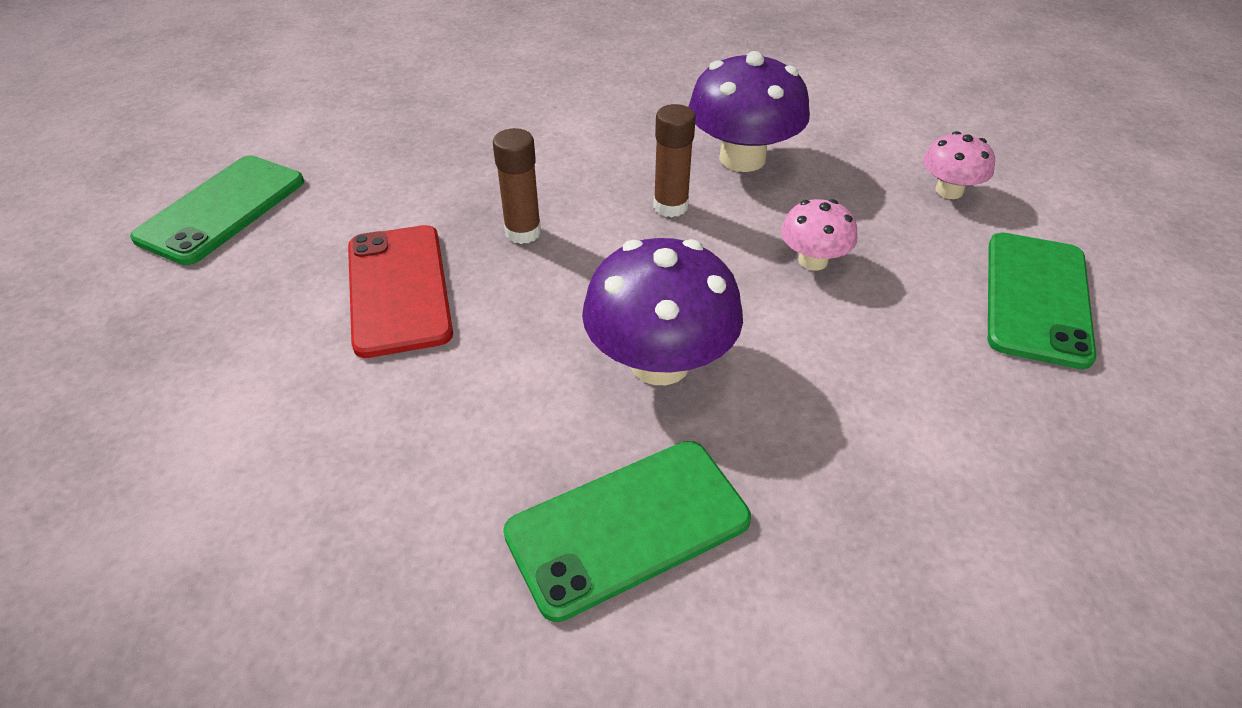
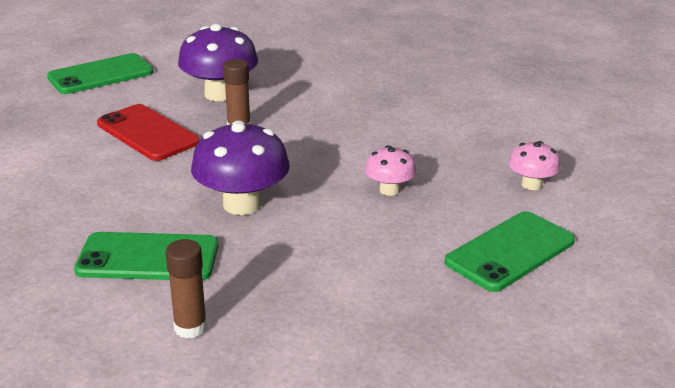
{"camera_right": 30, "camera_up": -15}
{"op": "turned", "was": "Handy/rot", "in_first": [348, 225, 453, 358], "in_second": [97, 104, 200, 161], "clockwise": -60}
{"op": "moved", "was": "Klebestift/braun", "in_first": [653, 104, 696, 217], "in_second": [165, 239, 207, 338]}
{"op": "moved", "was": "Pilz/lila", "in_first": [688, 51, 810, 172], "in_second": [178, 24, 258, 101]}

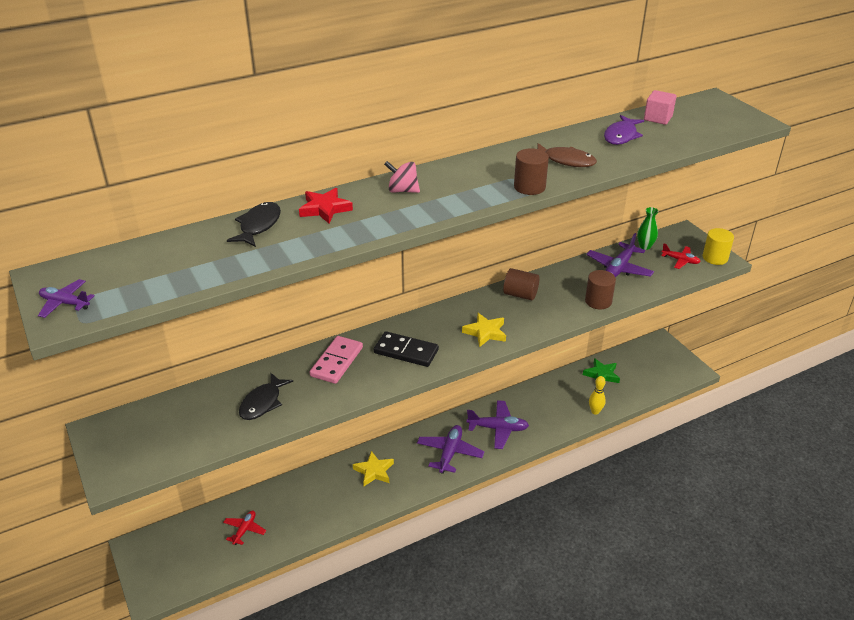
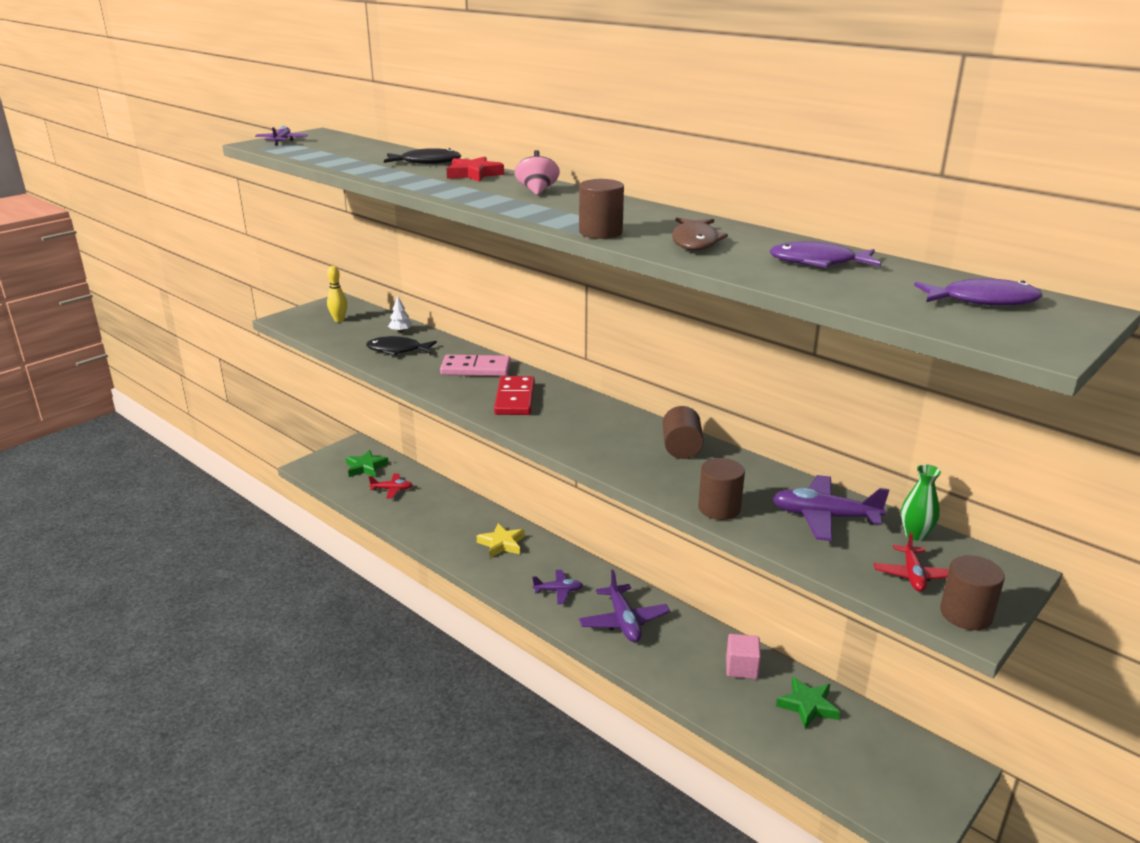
{"camera_right": 70, "camera_up": -10}
{"op": "moved", "was": "Bowlingkegel/gelb", "in_first": [589, 376, 606, 415], "in_second": [327, 266, 347, 322]}
{"op": "added", "now": "Stern/grün", "in_second": [346, 450, 389, 477]}
{"op": "added", "now": "Baum/weiß", "in_second": [388, 296, 413, 333]}
{"op": "recoloured", "was": "Dominostein/schwarz", "now": "Dominostein/rot", "in_first": [374, 331, 439, 367], "in_second": [494, 376, 535, 415]}
{"op": "resized", "was": "Flugzeug/lila", "in_first": [417, 425, 484, 474], "in_second": [532, 570, 583, 604], "ratio": 0.61}
{"op": "moved", "was": "Kubus/rosa", "in_first": [644, 90, 677, 125], "in_second": [726, 634, 761, 679]}
{"op": "added", "now": "Fisch/lila", "in_second": [914, 278, 1042, 306]}
{"op": "recoloured", "was": "Vollzylinder/gelb", "now": "Vollzylinder/braun", "in_first": [703, 228, 734, 265], "in_second": [940, 555, 1005, 630]}
{"op": "removed", "was": "Stern/gelb", "in_first": [462, 313, 506, 347]}

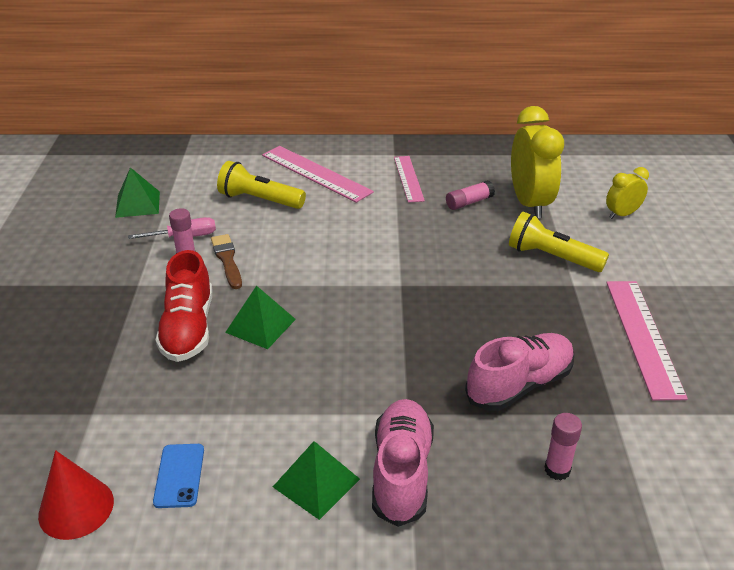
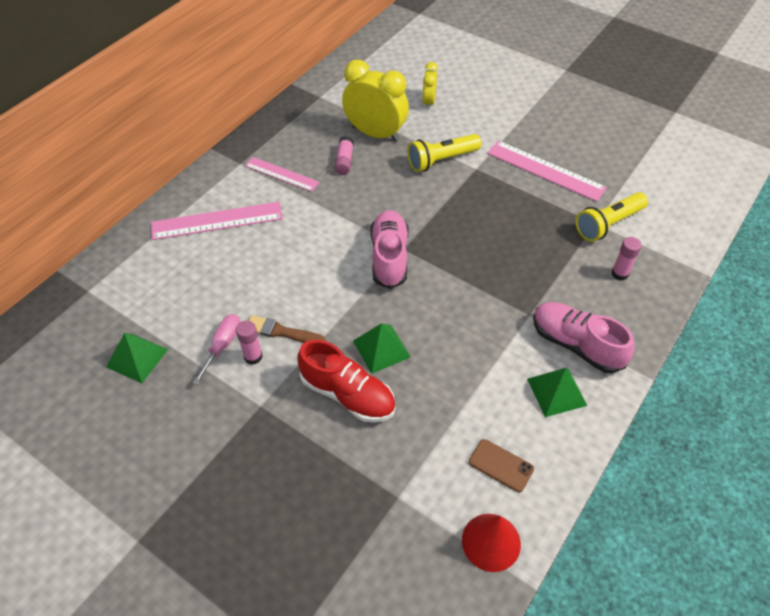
{"camera_right": -55, "camera_up": 15}
{"op": "moved", "was": "Schuh/rosa", "in_first": [465, 333, 574, 411], "in_second": [370, 210, 409, 289]}
{"op": "recoloured", "was": "Handy/blau", "now": "Handy/braun", "in_first": [153, 444, 204, 508], "in_second": [469, 439, 534, 492]}
{"op": "moved", "was": "Taschenlampe/gelb", "in_first": [217, 161, 306, 209], "in_second": [576, 192, 648, 242]}

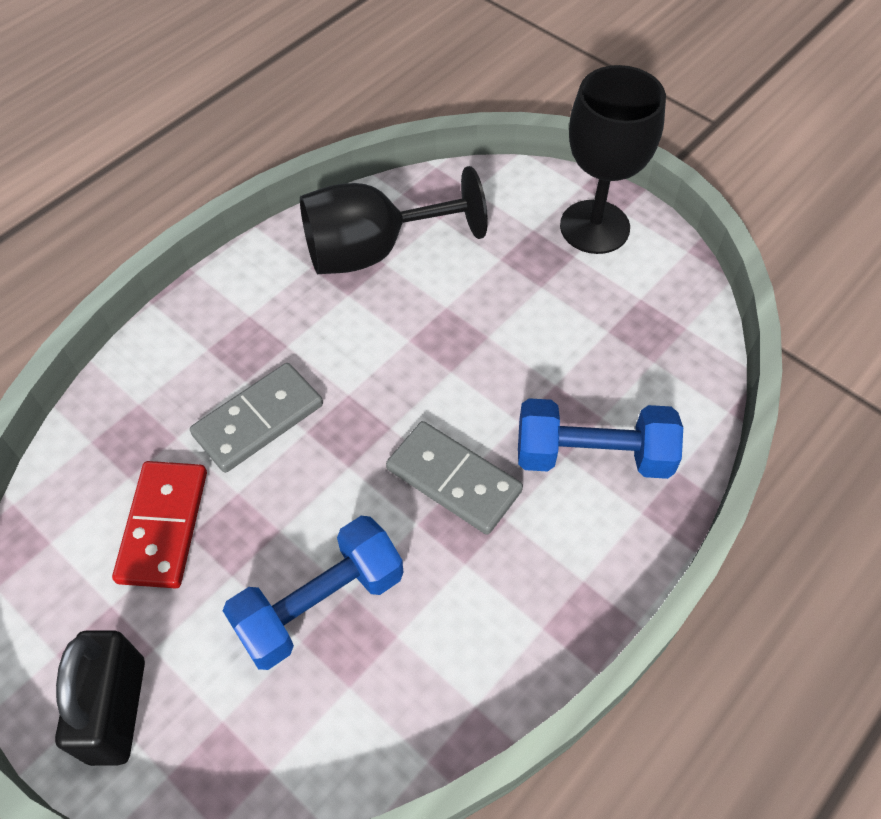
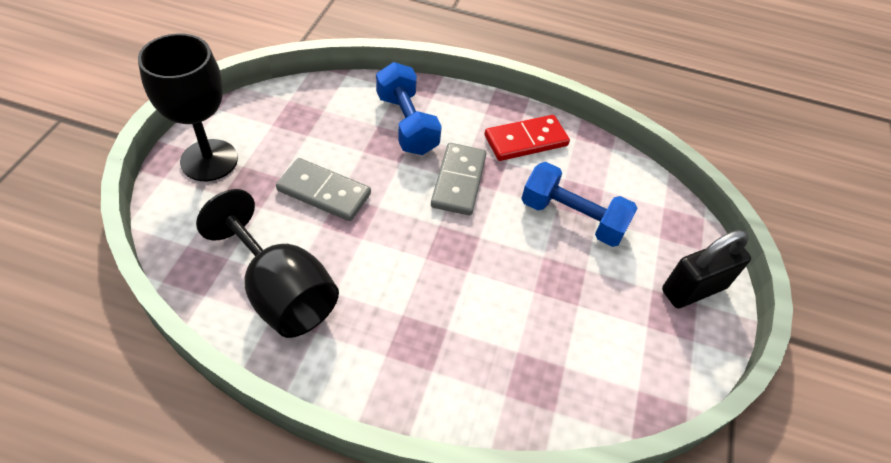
{"camera_right": -120, "camera_up": -5}
{"op": "moved", "was": "Dominostein/grau", "in_first": [190, 363, 323, 473], "in_second": [276, 158, 371, 221]}
{"op": "moved", "was": "Dominostein/rot", "in_first": [112, 461, 207, 588], "in_second": [485, 115, 570, 161]}

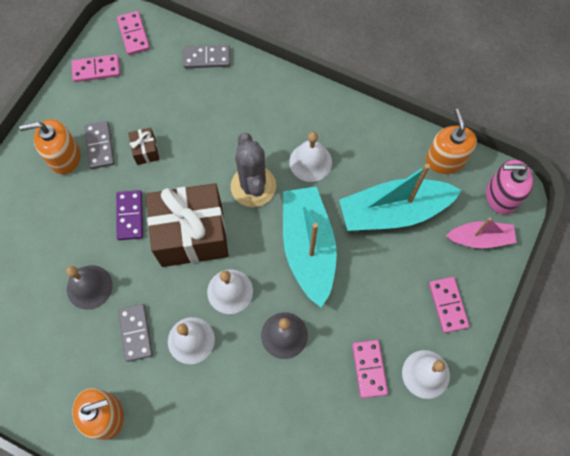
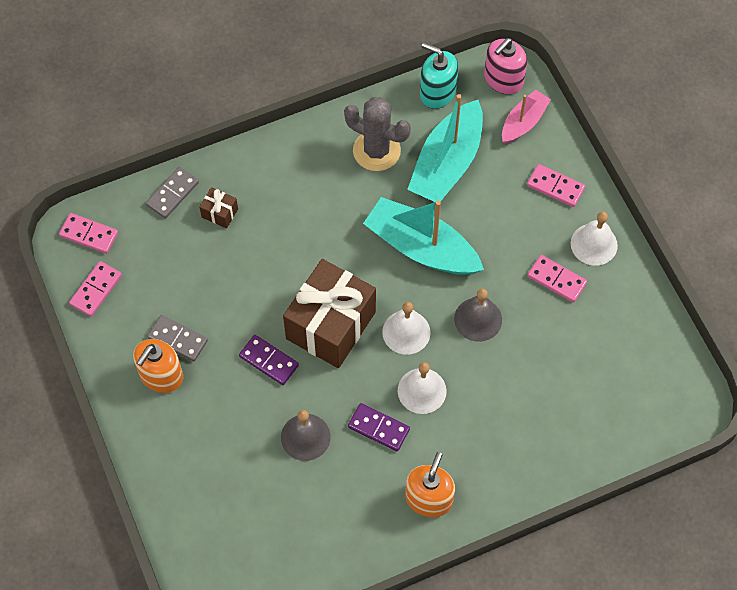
{"camera_right": -50, "camera_up": -5}
{"op": "moved", "was": "Geschenk/braun", "in_first": [128, 128, 160, 165], "in_second": [200, 187, 238, 228]}
{"op": "moved", "was": "Kaktus/grau", "in_first": [231, 133, 276, 207], "in_second": [344, 97, 411, 171]}
{"op": "recoloured", "was": "Dominostein/grau", "now": "Dominostein/lila", "in_first": [118, 304, 153, 362], "in_second": [348, 403, 410, 451]}
{"op": "recoloured", "was": "Seifenspender/orange", "now": "Seifenspender/türkis", "in_first": [426, 109, 477, 174], "in_second": [420, 42, 459, 109]}
{"op": "removed", "was": "Glocke/weiß", "in_first": [289, 132, 332, 182]}

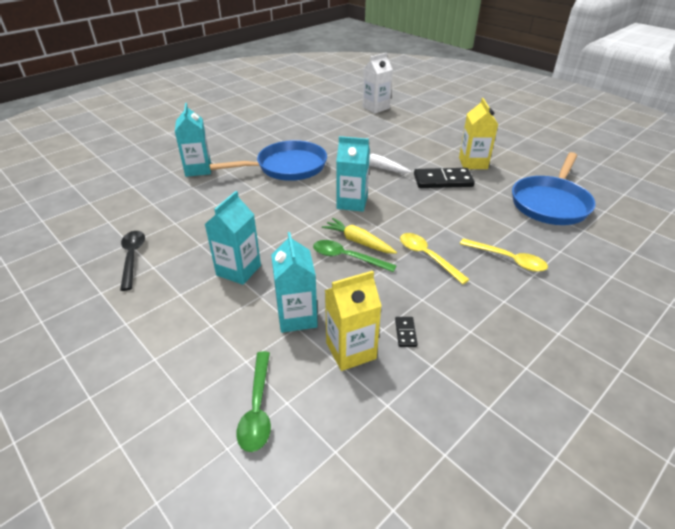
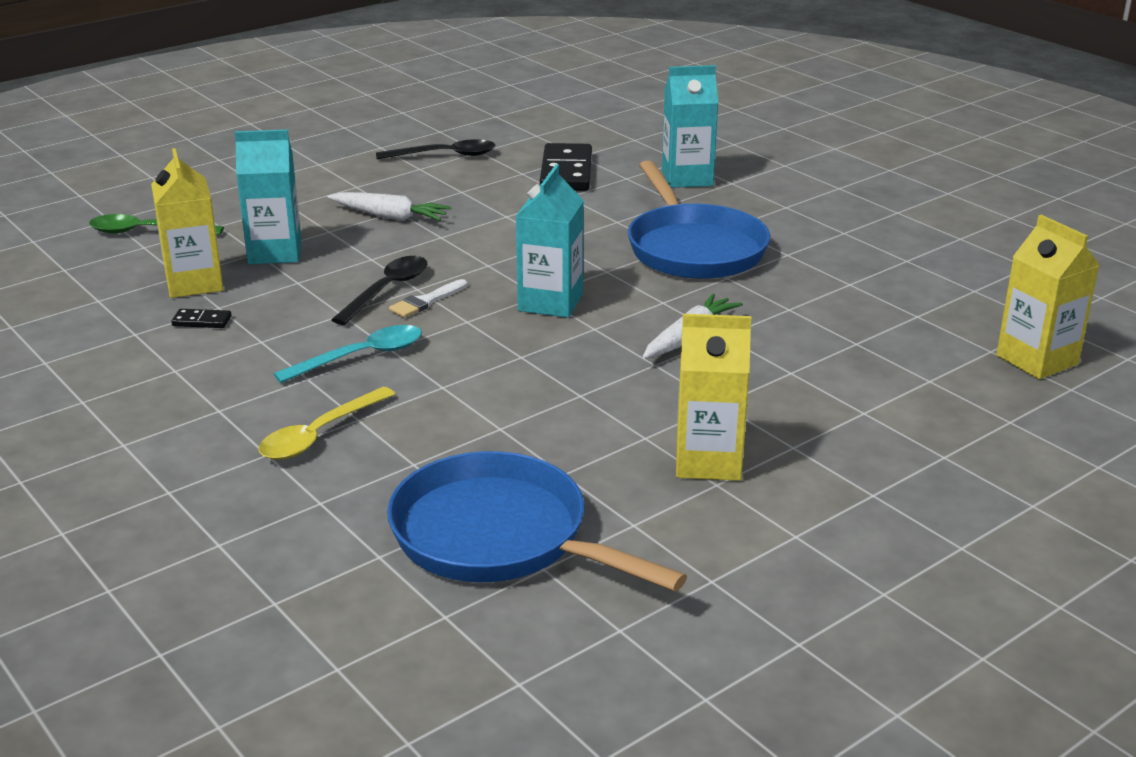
{"camera_right": 95, "camera_up": -10}
{"op": "recoloured", "was": "Löffel/gelb", "now": "Löffel/türkis", "in_first": [400, 233, 470, 284], "in_second": [274, 325, 422, 383]}
{"op": "replaced", "was": "Getränkekarton/türkis", "now": "Karotte/weiß", "in_first": [205, 191, 261, 285], "in_second": [327, 192, 451, 221]}
{"op": "recoloured", "was": "Löffel/grün", "now": "Löffel/schwarz", "in_first": [313, 240, 397, 272], "in_second": [331, 256, 427, 325]}
{"op": "replaced", "was": "Karotte/gelb", "now": "Pinsel/weiß", "in_first": [322, 218, 397, 254], "in_second": [389, 279, 467, 318]}
{"op": "moved", "was": "Dominostein/schwarz", "in_first": [414, 168, 475, 188], "in_second": [540, 143, 592, 191]}
{"op": "recoloured", "was": "Getränkekarton/weiß", "now": "Getränkekarton/gelb", "in_first": [362, 53, 393, 113], "in_second": [996, 215, 1100, 379]}

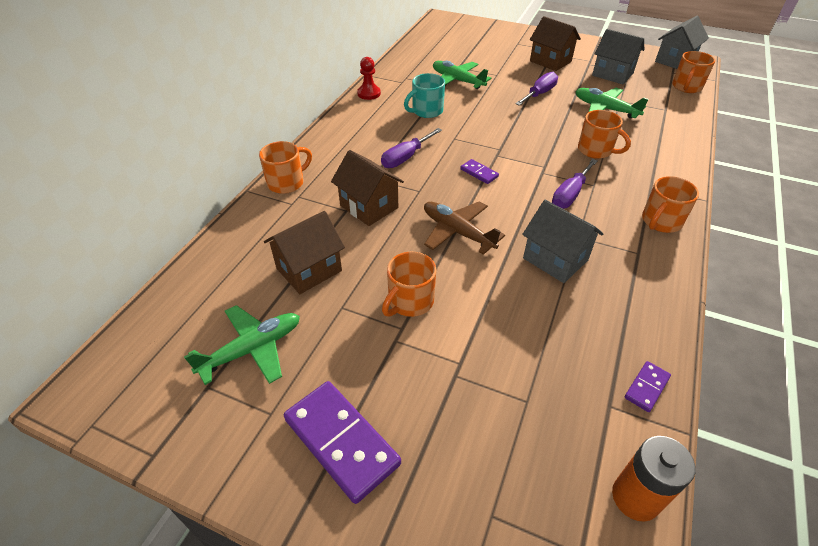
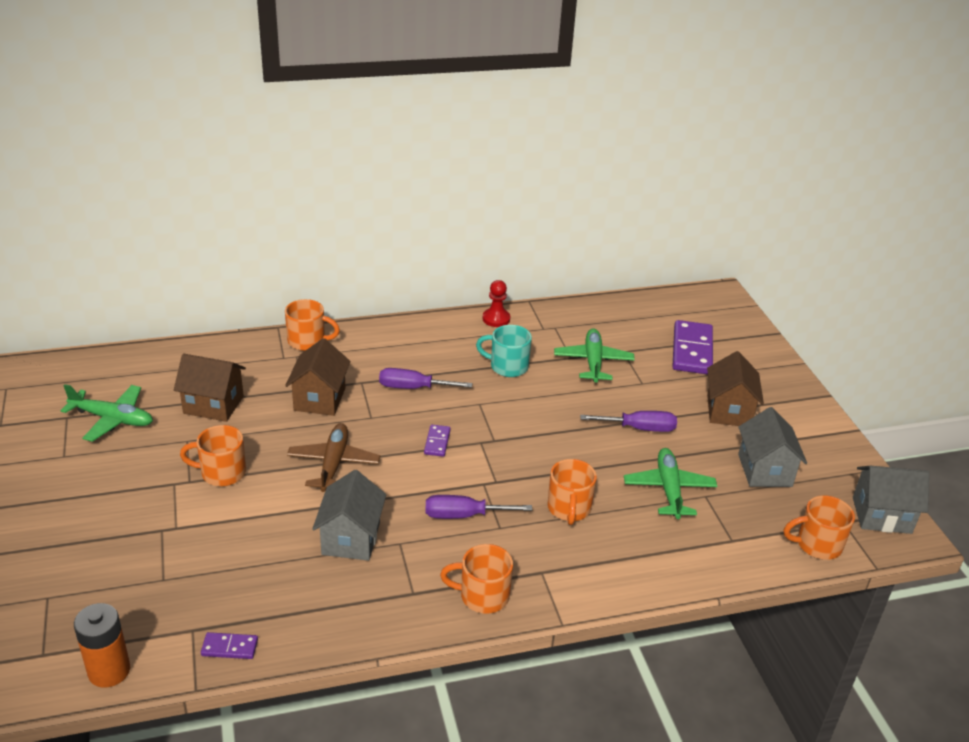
{"camera_right": 50, "camera_up": -10}
{"op": "moved", "was": "Dominostein/lila", "in_first": [284, 381, 401, 504], "in_second": [672, 320, 713, 375]}

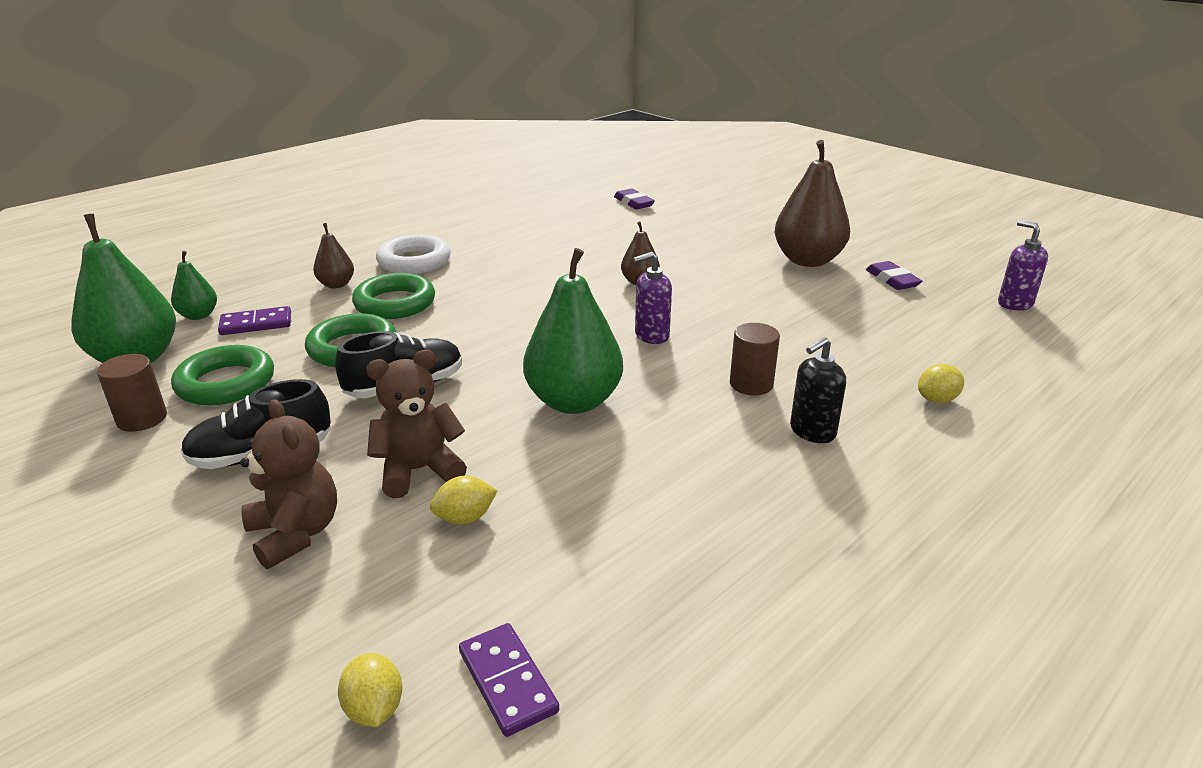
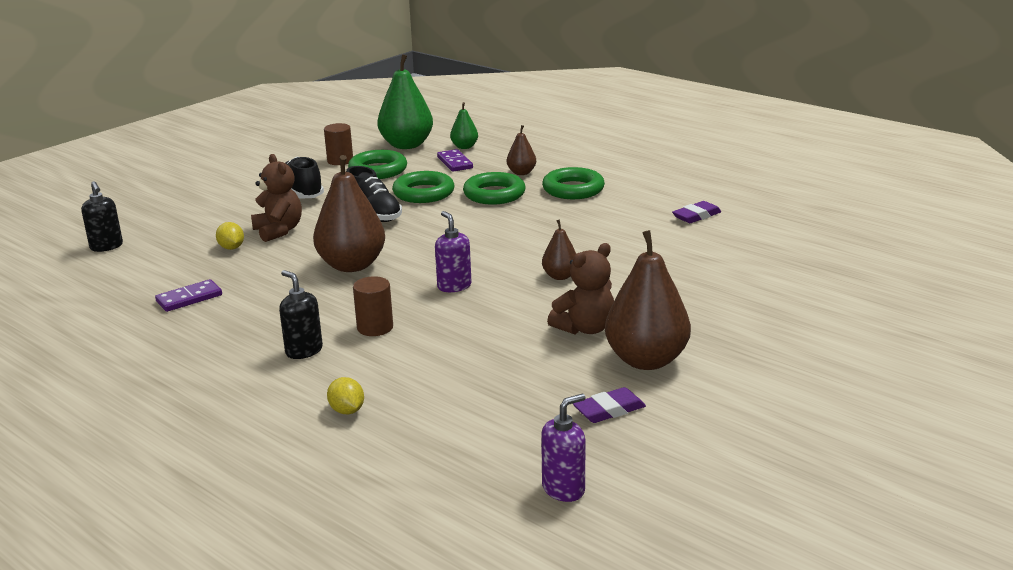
{"camera_right": 85, "camera_up": -5}
{"op": "replaced", "was": "Zitrone/gelb", "now": "Seifenspender/schwarz", "in_first": [338, 653, 402, 727], "in_second": [81, 181, 123, 252]}
{"op": "moved", "was": "Dominostein/lila", "in_first": [459, 623, 559, 737], "in_second": [155, 279, 222, 312]}
{"op": "recoloured", "was": "Birne/grün", "now": "Birne/braun", "in_first": [523, 248, 623, 414], "in_second": [313, 155, 385, 272]}
{"op": "recoloured", "was": "Ring/weiß", "now": "Ring/grün", "in_first": [376, 234, 451, 274], "in_second": [542, 167, 605, 199]}
{"op": "moved", "was": "Teddybär/braun", "in_first": [240, 399, 337, 569], "in_second": [547, 243, 614, 334]}
{"op": "moved", "was": "Radiergummi/lila", "in_first": [614, 188, 655, 209], "in_second": [672, 201, 721, 223]}

